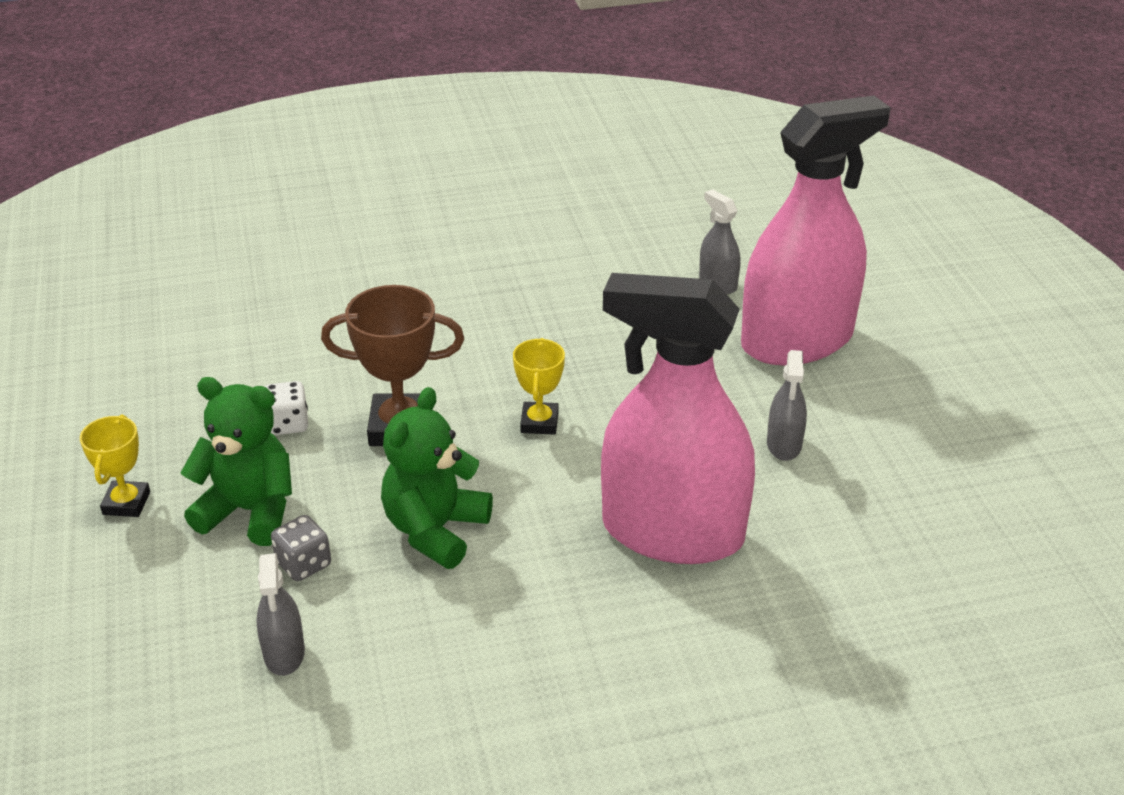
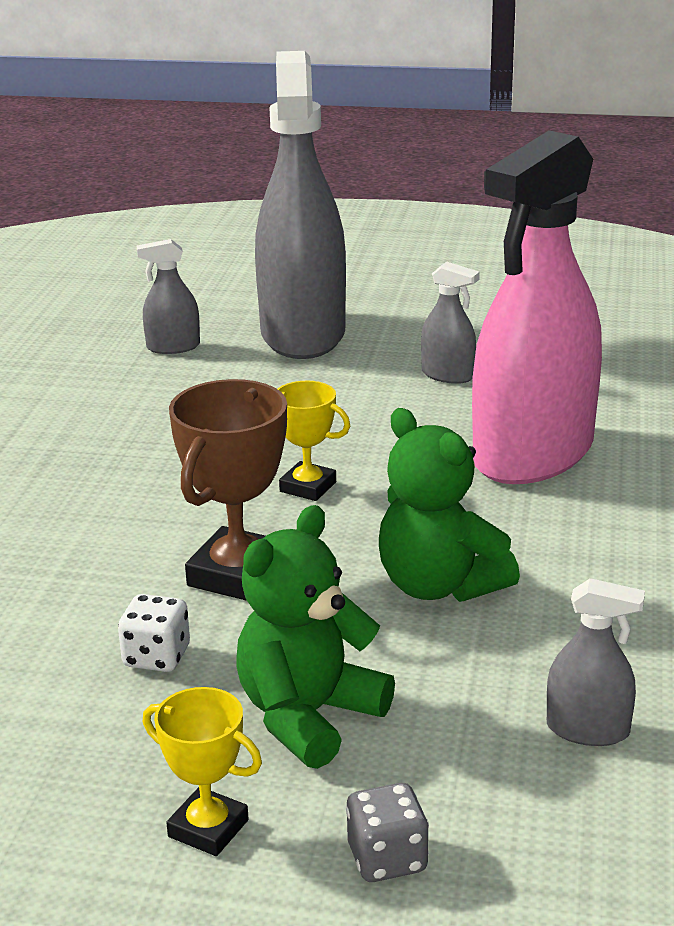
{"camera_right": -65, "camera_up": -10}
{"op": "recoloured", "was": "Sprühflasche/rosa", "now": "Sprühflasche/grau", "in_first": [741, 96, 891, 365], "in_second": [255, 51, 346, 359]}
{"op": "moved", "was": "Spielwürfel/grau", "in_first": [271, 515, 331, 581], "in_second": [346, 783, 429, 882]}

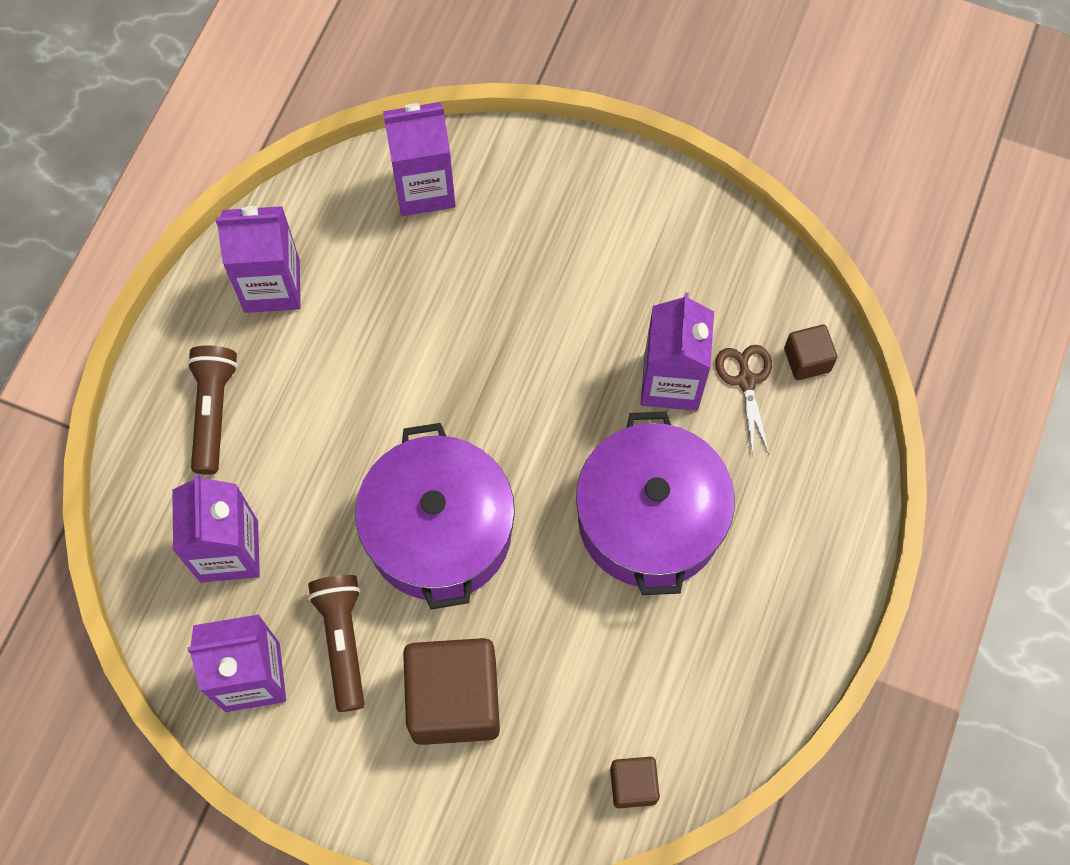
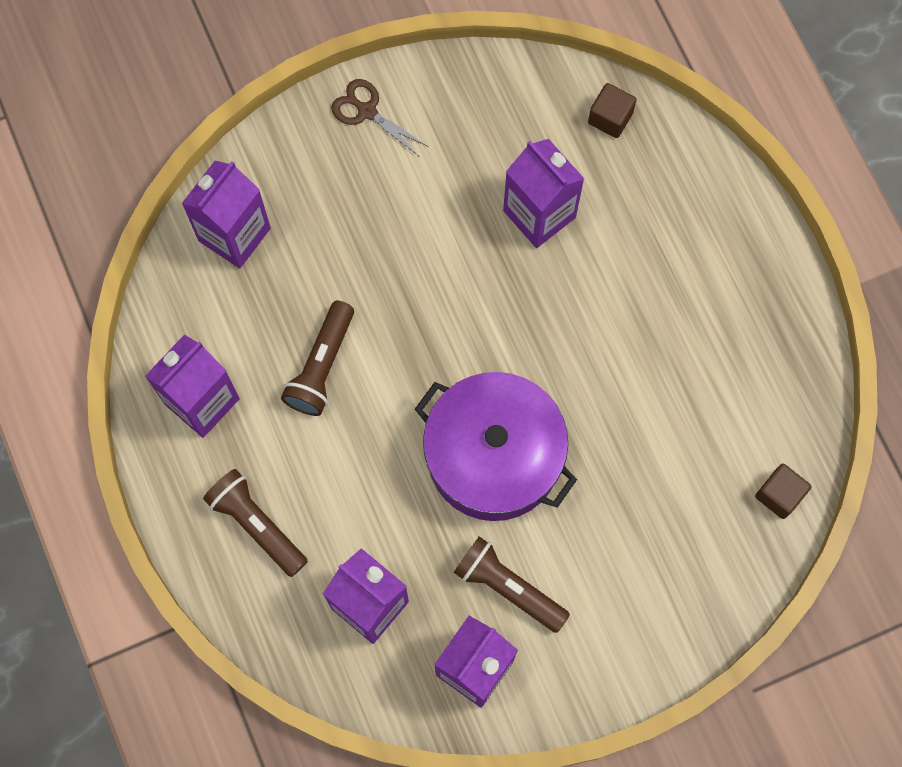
{"camera_right": -45, "camera_up": 5}
{"op": "added", "now": "Taschenlampe/braun", "in_second": [281, 301, 354, 416]}
{"op": "moved", "was": "Schere/braun", "in_first": [715, 345, 772, 454], "in_second": [331, 79, 429, 157]}
{"op": "removed", "was": "Kubus/braun", "in_first": [403, 638, 500, 745]}
{"op": "removed", "was": "Kochtopf/lila", "in_first": [576, 412, 735, 595]}

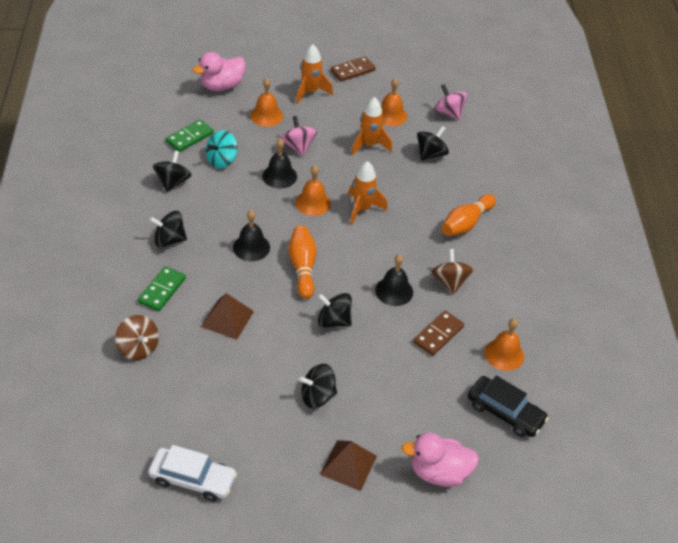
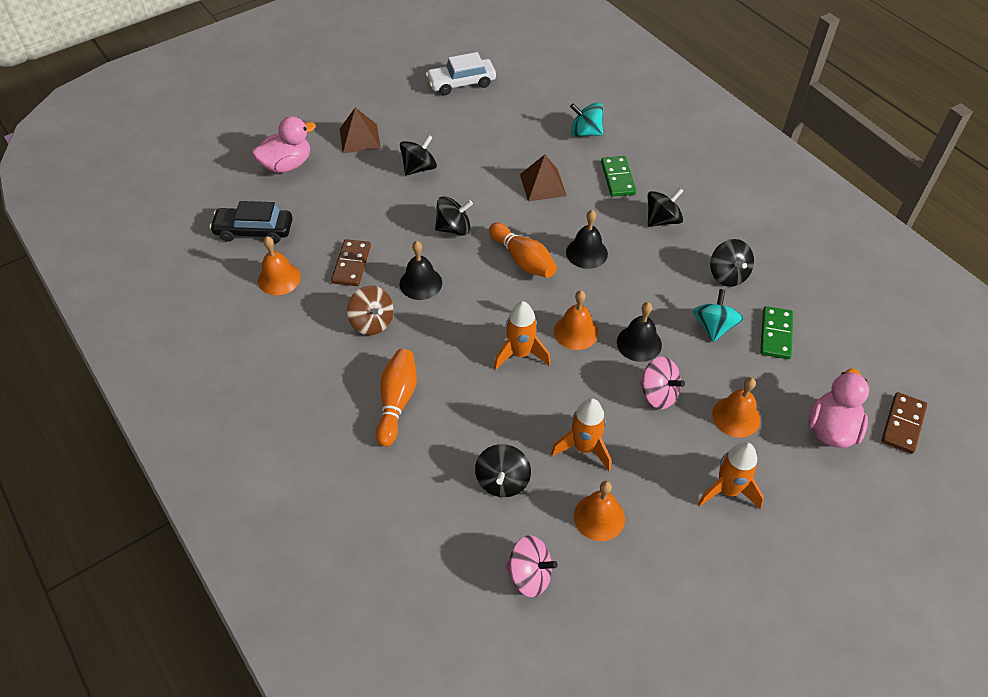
{"camera_right": 150, "camera_up": 5}
{"op": "recoloured", "was": "Kreisel/braun", "now": "Kreisel/türkis", "in_first": [115, 315, 159, 360], "in_second": [570, 102, 603, 137]}
{"op": "moved", "was": "Dominostein/braun", "in_first": [331, 56, 376, 82], "in_second": [881, 392, 927, 454]}

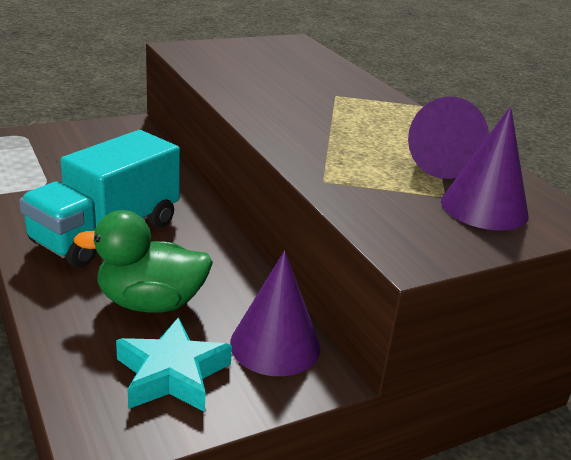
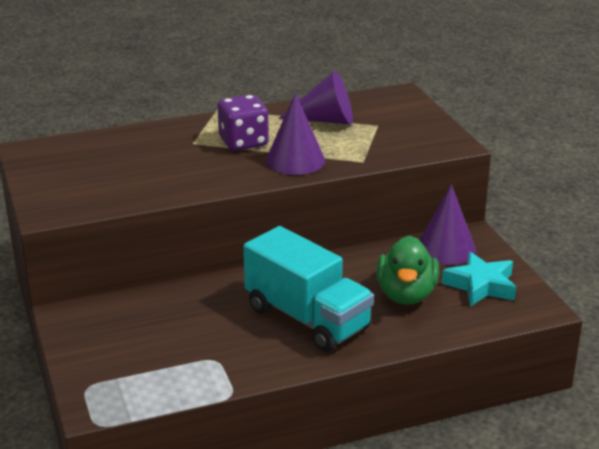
{"camera_right": -80, "camera_up": 0}
{"op": "added", "now": "Spielwürfel/lila", "in_second": [218, 95, 269, 151]}
{"op": "moved", "was": "Kegel/lila", "in_first": [441, 107, 529, 231], "in_second": [266, 93, 325, 175]}

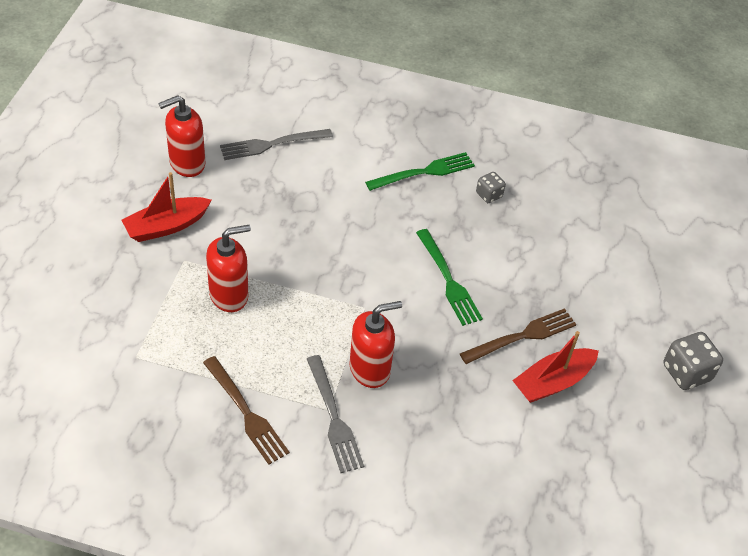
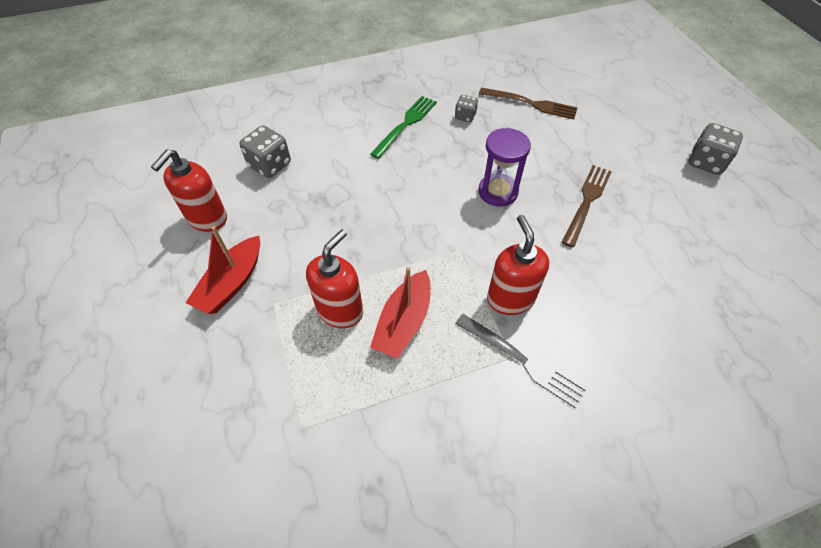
{"camera_right": -30, "camera_up": 5}
{"op": "replaced", "was": "Gabel/grau", "now": "Spielwürfel/grau", "in_first": [220, 129, 333, 160], "in_second": [240, 125, 291, 178]}
{"op": "moved", "was": "Boot/rot", "in_first": [512, 331, 599, 403], "in_second": [370, 267, 431, 358]}
{"op": "replaced", "was": "Gabel/grün", "now": "Sanduhr/lila", "in_first": [416, 229, 483, 326], "in_second": [478, 128, 531, 206]}
{"op": "moved", "was": "Gabel/braun", "in_first": [203, 356, 290, 465], "in_second": [479, 88, 578, 119]}
{"op": "turned", "was": "Seifenspender/rot", "in_first": [349, 301, 402, 388], "in_second": [487, 215, 549, 315], "clockwise": -45}

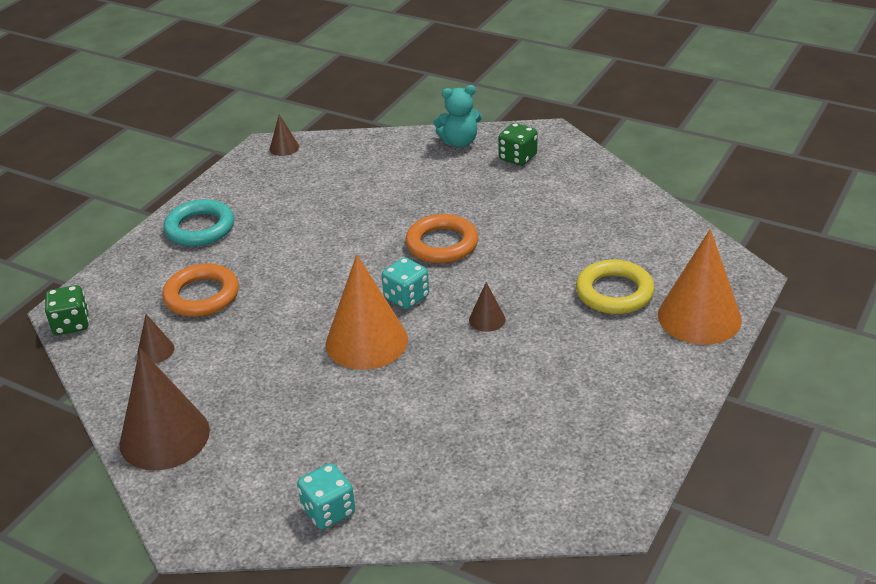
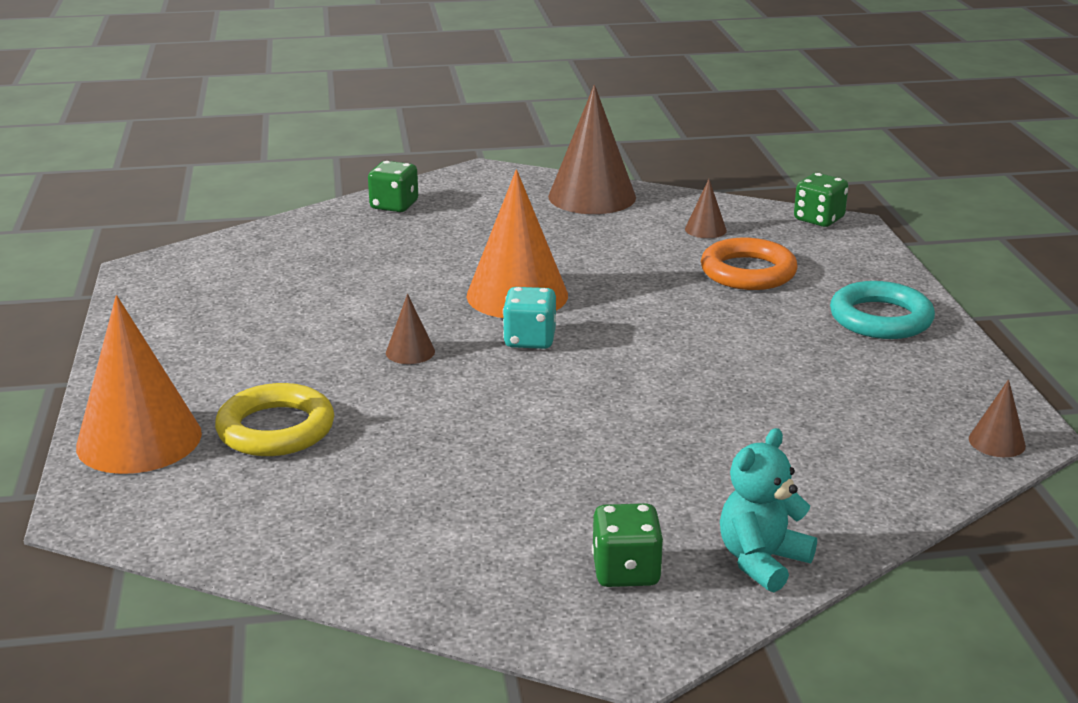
{"camera_right": 140, "camera_up": -10}
{"op": "recoloured", "was": "Spielwürfel/türkis", "now": "Spielwürfel/grün", "in_first": [297, 463, 355, 530], "in_second": [368, 161, 418, 212]}
{"op": "removed", "was": "Ring/orange", "in_first": [405, 214, 478, 263]}

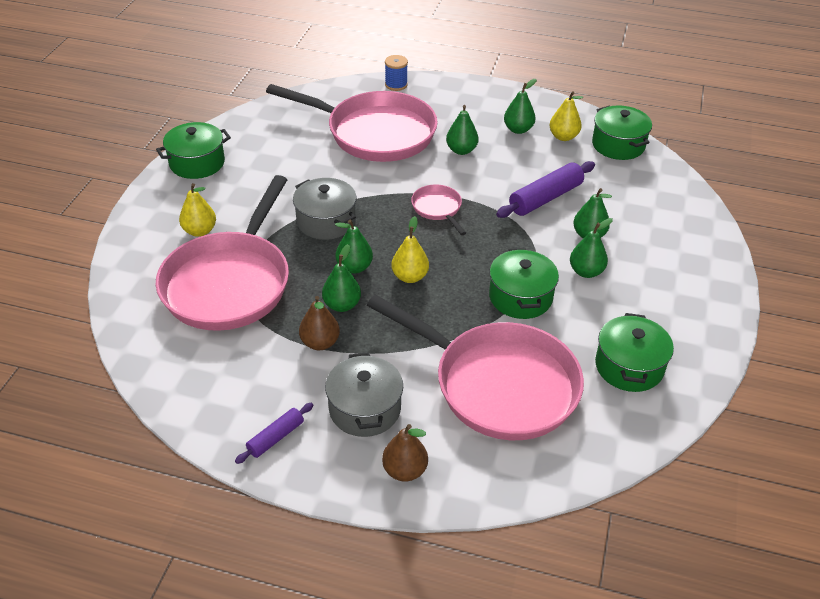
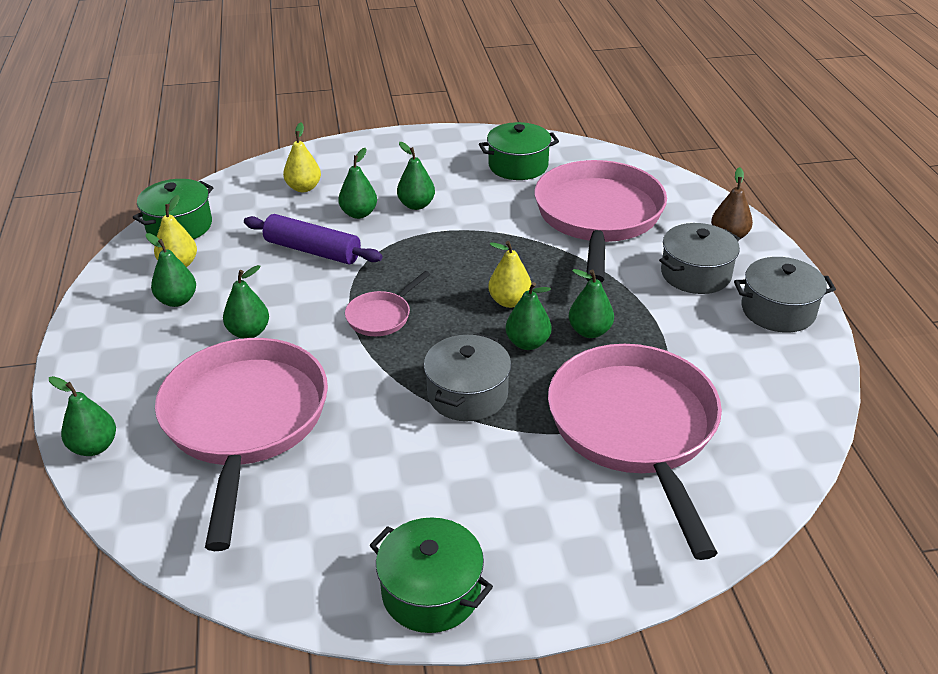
{"camera_right": -115, "camera_up": -5}
{"op": "replaced", "was": "Garnrolle/blau", "now": "Birne/grün", "in_first": [385, 55, 408, 91], "in_second": [49, 376, 116, 456]}
{"op": "moved", "was": "Birne/gelb", "in_first": [179, 183, 216, 237], "in_second": [283, 123, 321, 192]}
{"op": "turned", "was": "Pfanne/rosa", "in_first": [156, 175, 289, 331], "in_second": [548, 344, 722, 560], "clockwise": -90}
{"op": "replaced", "was": "Nudelholz/lila", "now": "Kochtopf/grau", "in_first": [235, 403, 313, 464], "in_second": [734, 257, 836, 333]}
{"op": "removed", "was": "Birne/braun", "in_first": [299, 296, 340, 350]}
{"op": "removed", "was": "Kochtopf/grün", "in_first": [489, 248, 559, 319]}

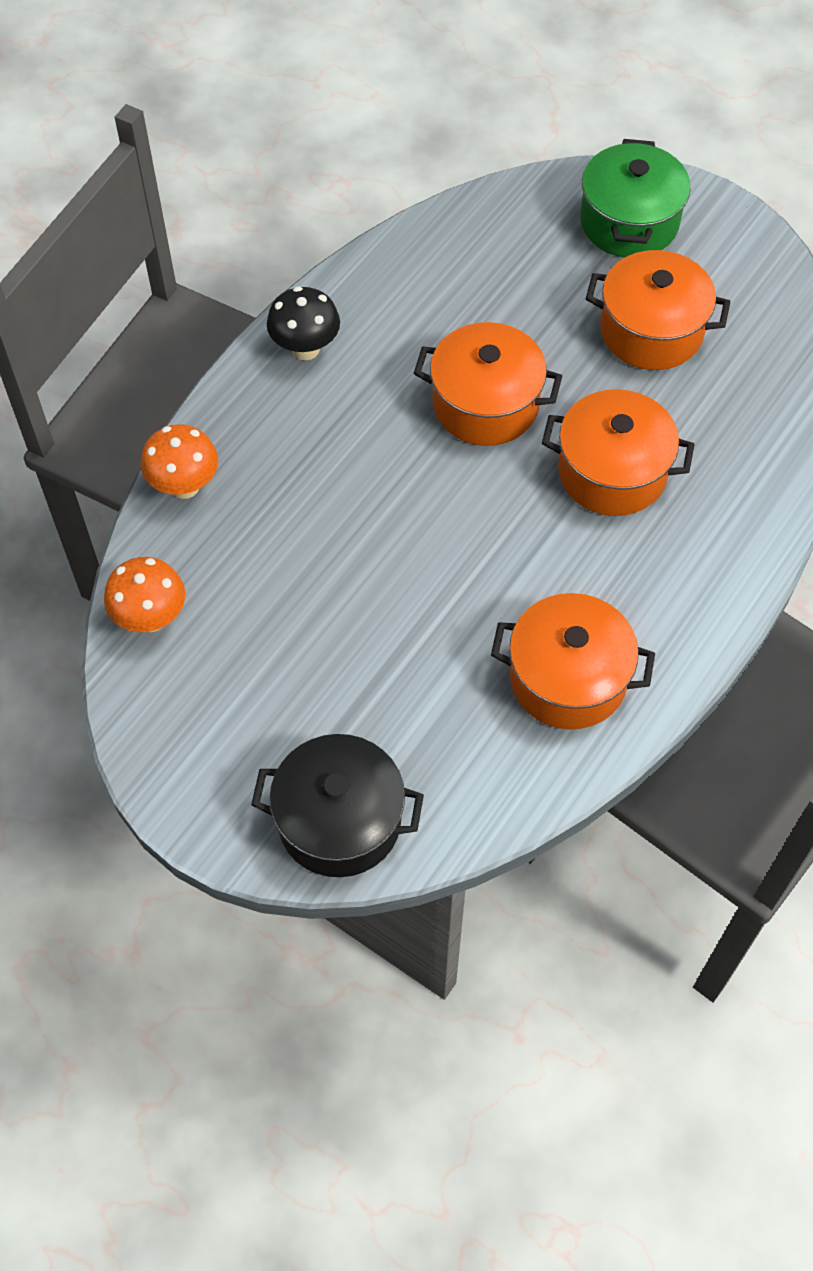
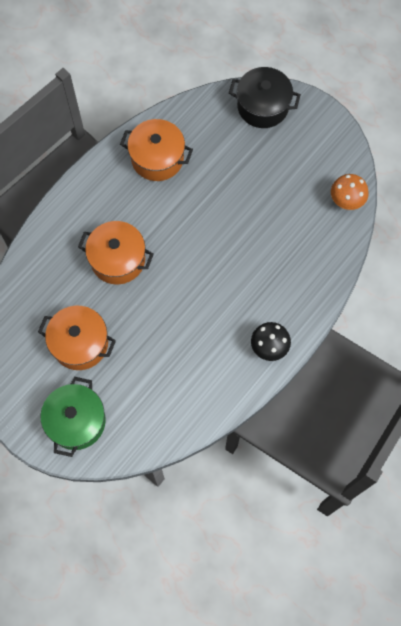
{"camera_right": -175, "camera_up": 10}
{"op": "removed", "was": "Pilz/orange", "in_first": [141, 424, 218, 499]}
{"op": "removed", "was": "Kochtopf/orange", "in_first": [414, 322, 562, 446]}

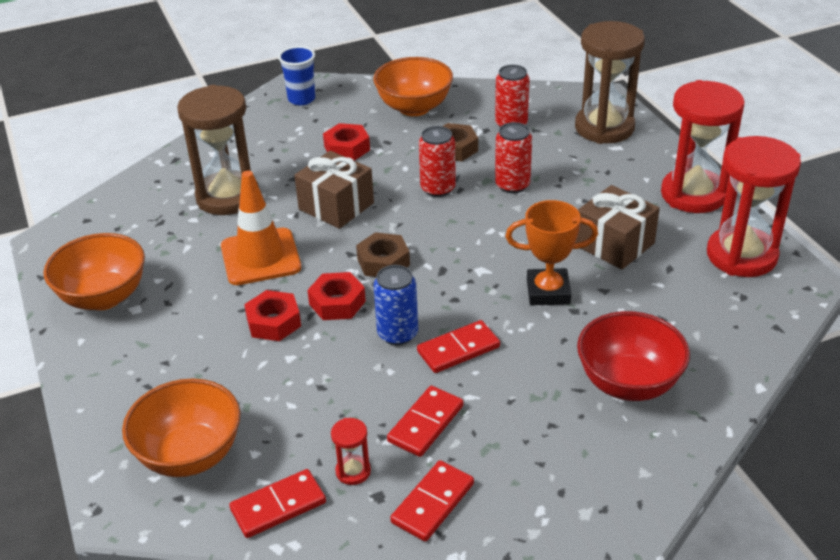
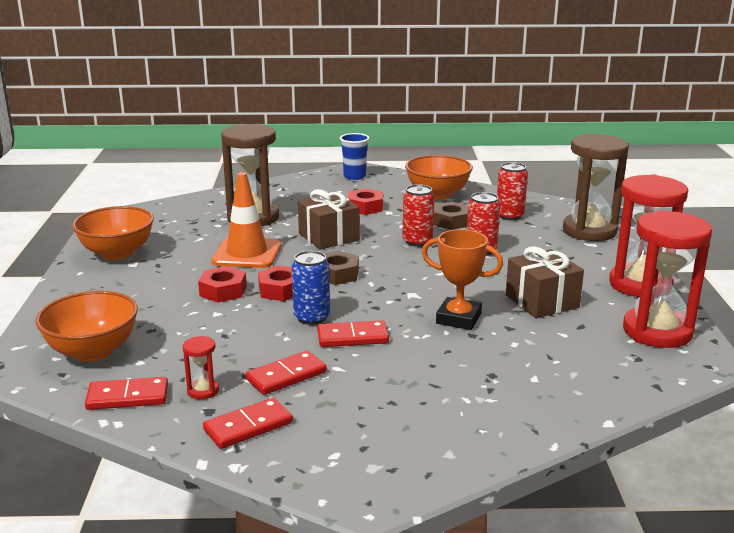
{"camera_right": 20, "camera_up": -15}
{"op": "removed", "was": "Schüssel/rot", "in_first": [577, 311, 690, 401]}

